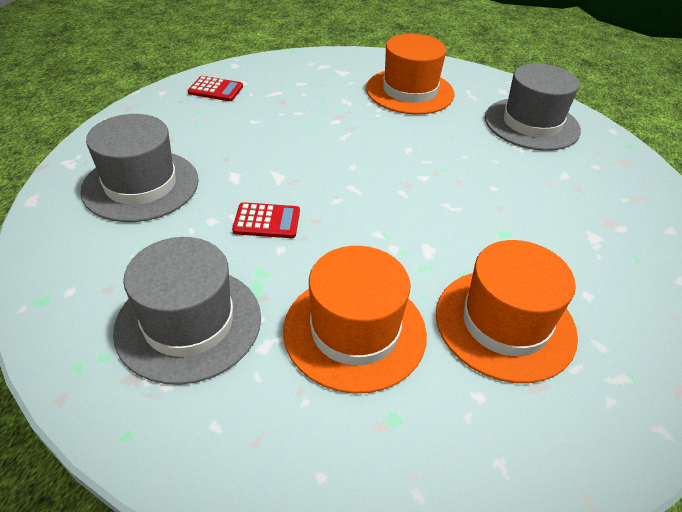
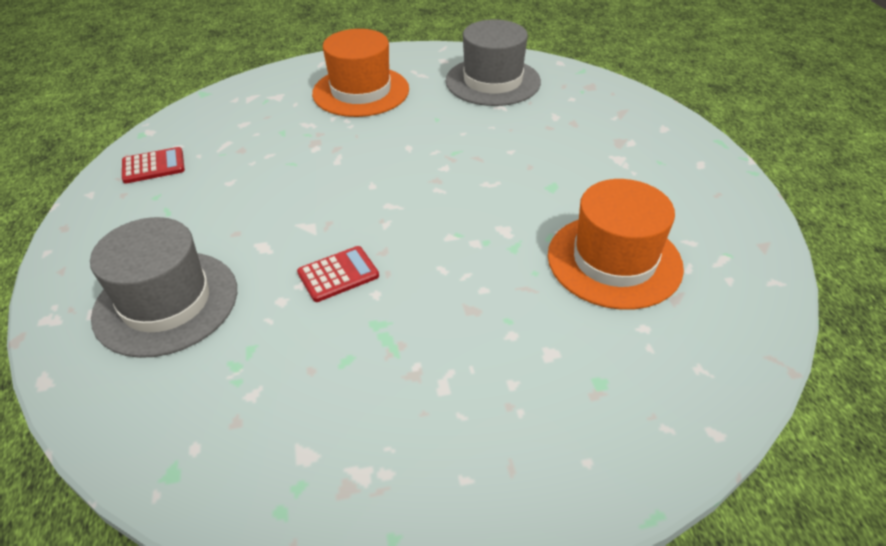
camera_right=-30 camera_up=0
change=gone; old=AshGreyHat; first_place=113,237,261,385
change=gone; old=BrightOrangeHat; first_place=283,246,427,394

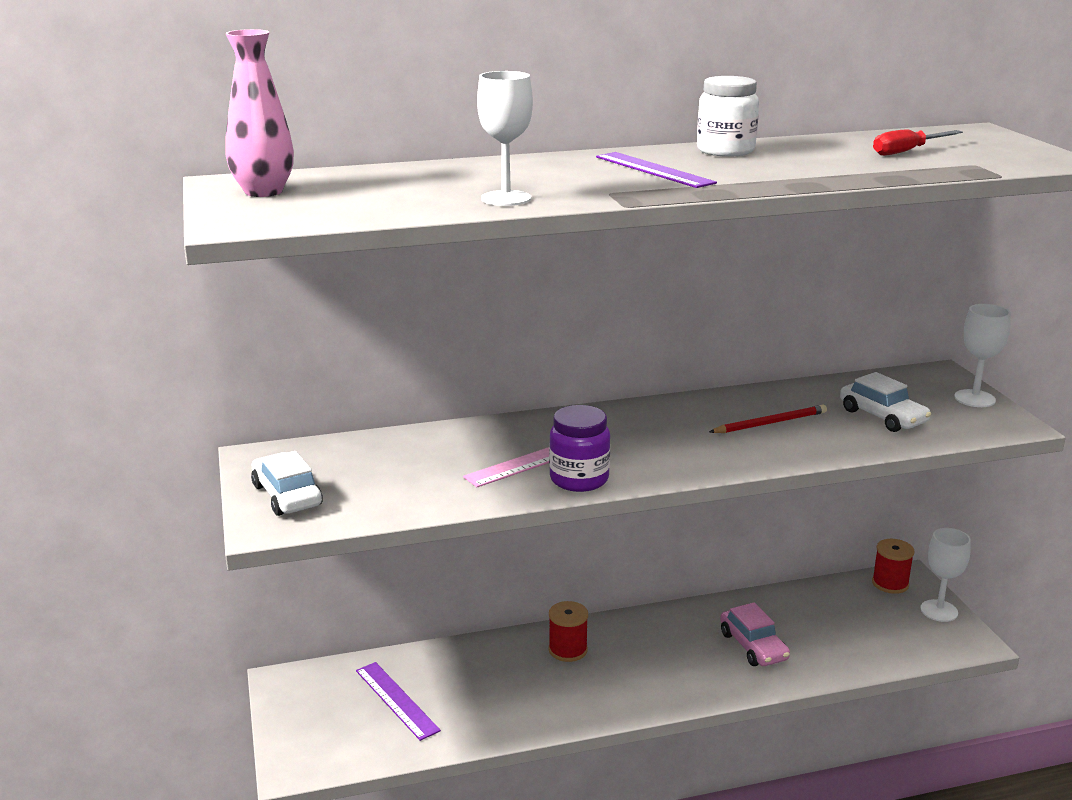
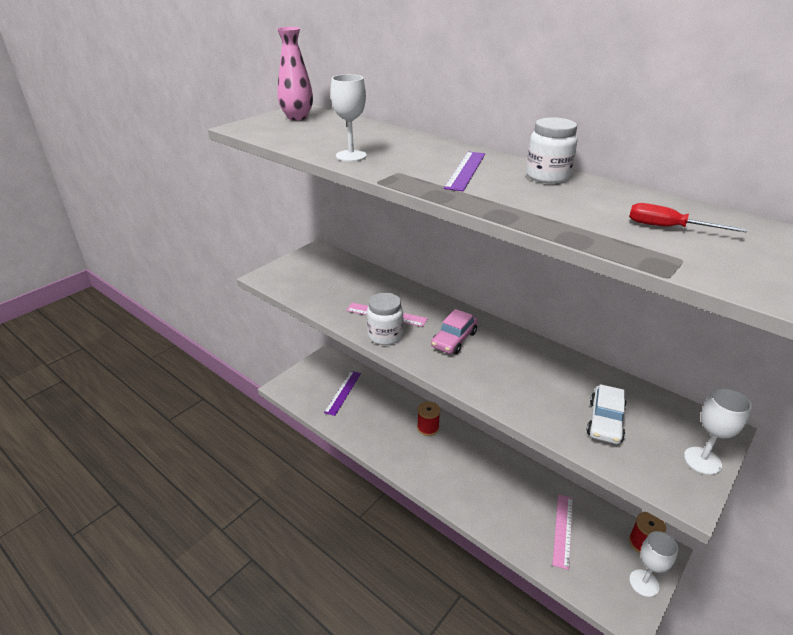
camera_right=55 camera_up=10
change=repainted; old=RoyalPurpleJamJar; new=WhiteJamJar; first_place=549,405,610,492; second_place=367,293,403,345
change=gone; old=CrimsonPencil; first_place=709,405,827,433
change=gone; old=WhiteCar; first_place=251,451,323,516
change=shifted; old=RosePinkCar; first_place=720,602,790,666; second_place=431,309,478,354
change=new; new=RosePinkStraightedge; second_place=552,494,573,570

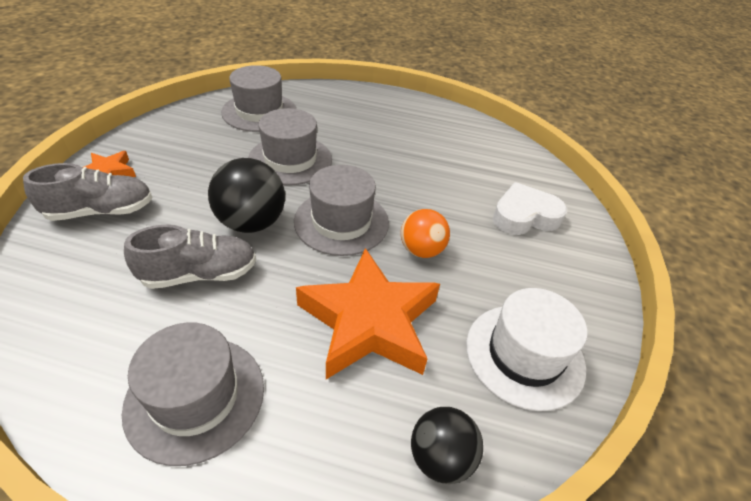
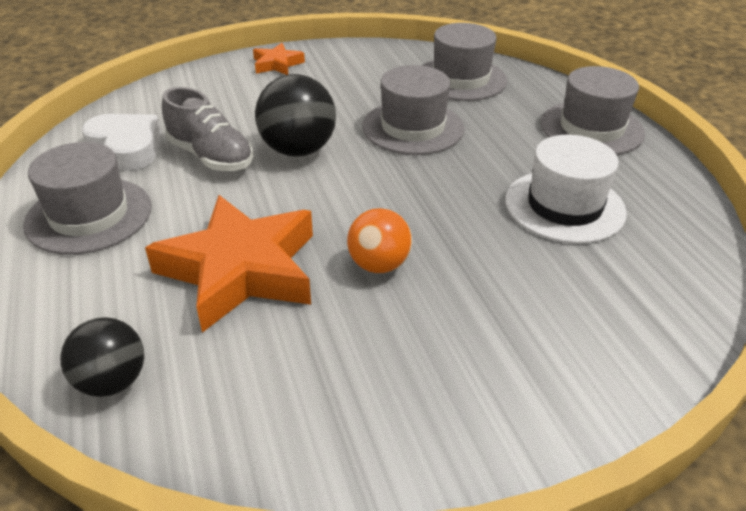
camera_right=60 camera_up=-5
change=gone; old=AshGreyLaceUpShoe; first_place=23,163,153,221
change=shifted; old=AshGreyHat; first_place=294,165,389,256; second_place=540,66,645,155
change=shifted; old=WhiteHeartShape; first_place=493,182,567,235; second_place=82,114,161,171
change=shifted; old=WhiteHat; first_place=466,288,587,411; second_place=505,135,627,244

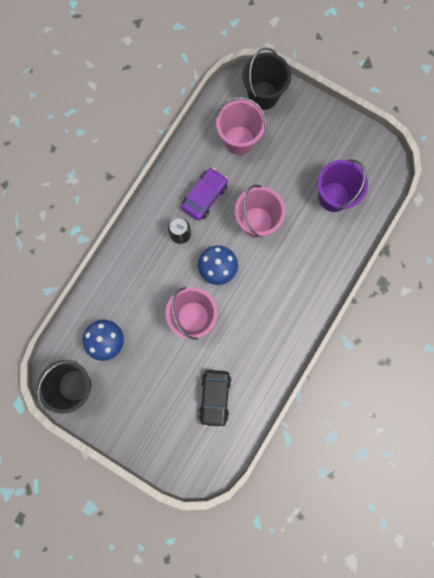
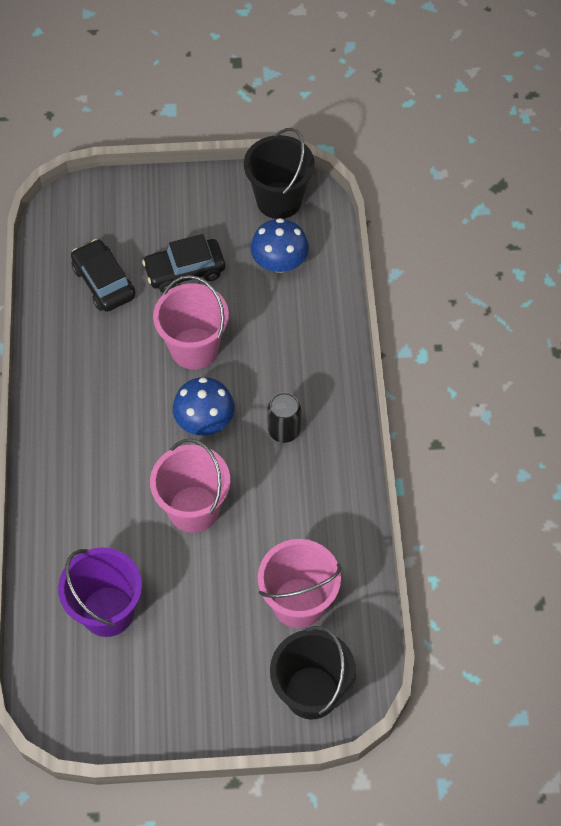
camera_right=145 camera_up=-20
change=gone; old=RoyalPurpleCar; first_place=181,168,228,220
change=new; new=JetBlackCar; second_place=142,234,225,292

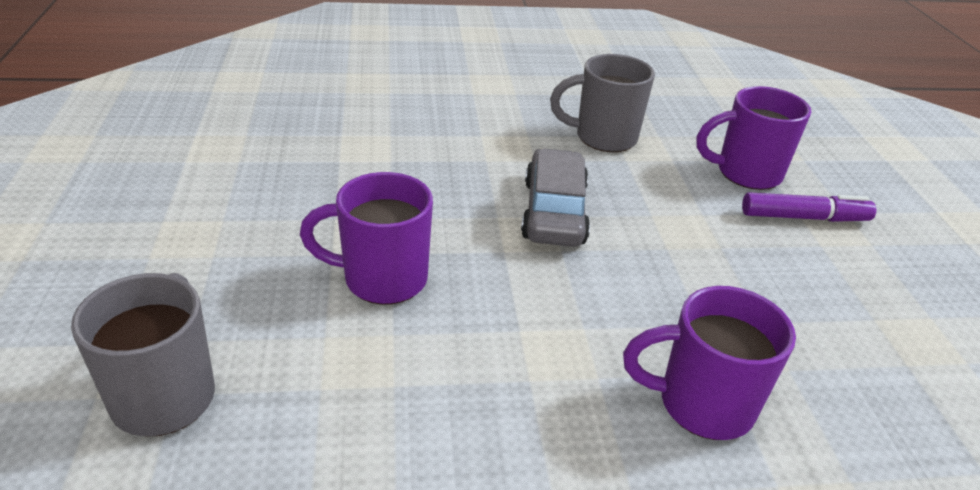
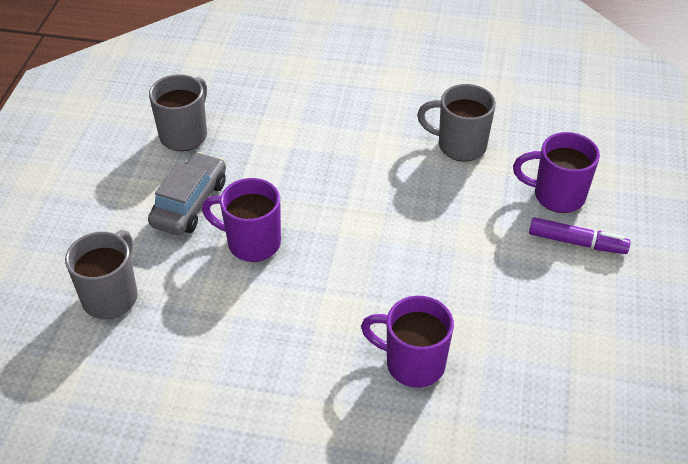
camera_right=20 camera_up=10
change=shifted; old=AshGreyCar; first_place=521,148,590,247; second_place=148,152,226,235
change=new; new=AshGreyMug; second_place=149,74,207,151

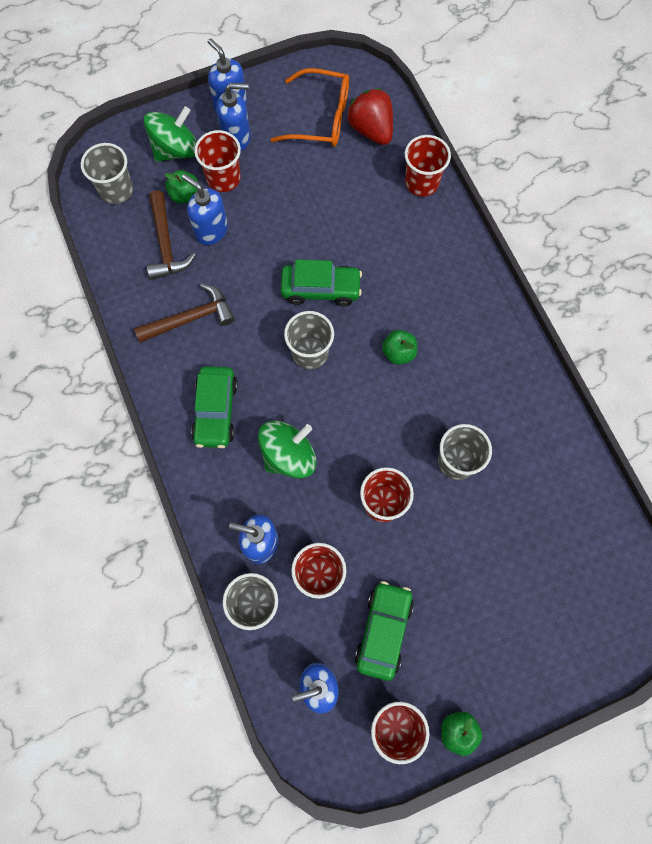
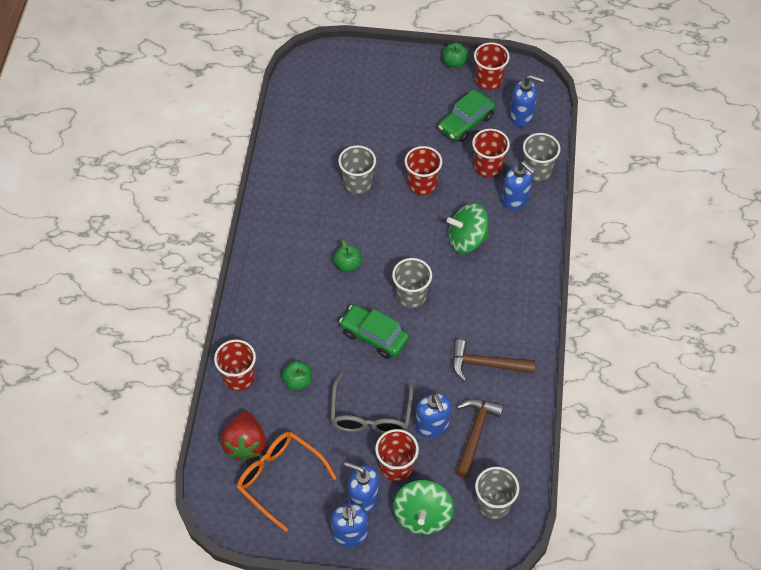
camera_right=-150 camera_up=-15
change=rotated; old=EmeraldWhirligig; first_place=144,106,197,162; second_place=393,480,454,535; degrees=-75
change=shifted; old=EmeraldAppleFruit; first_place=165,170,198,204; second_place=282,361,312,391
change=gone; old=EmeraldCar; first_place=191,366,238,448
change=new; new=AshGreyGlasses; second_place=330,373,413,434

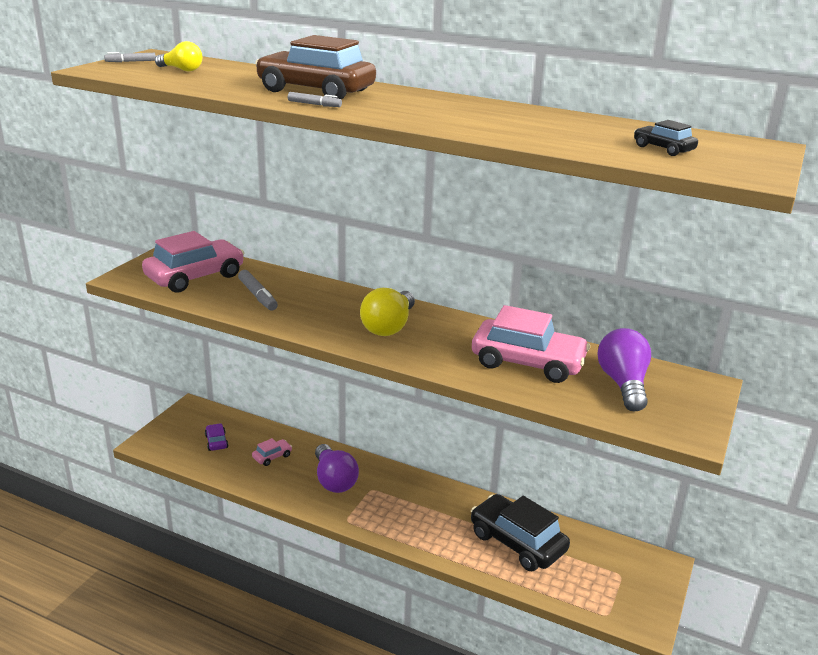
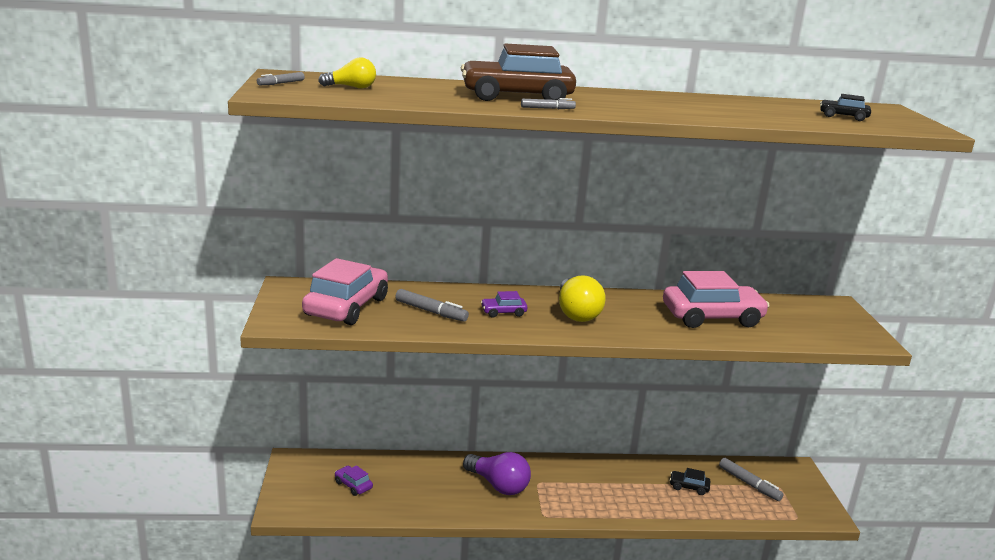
camera_right=-30 camera_up=-5
change=gone; old=RoyalPurpleLightBulb; first_place=598,328,651,412
change=gone; old=RosePinkCar; first_place=252,438,292,466
change=scaled; old=JetBlackCar; first_place=471,494,570,571; second_place=669,468,710,495; factor=0.44
change=new; new=RoyalPurpleCar; second_place=481,291,527,318
change=new; new=AshGreyFeltPen; second_place=719,458,784,501

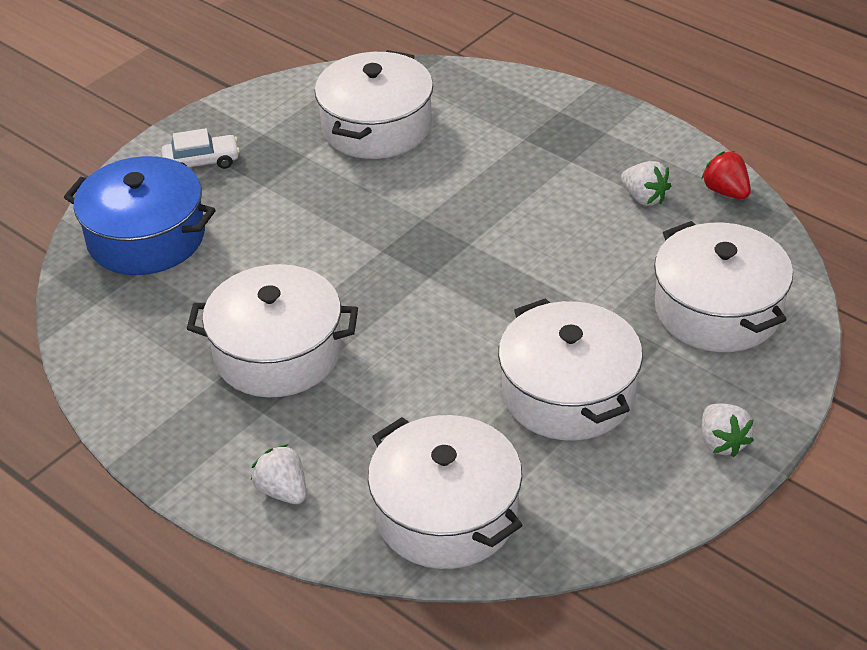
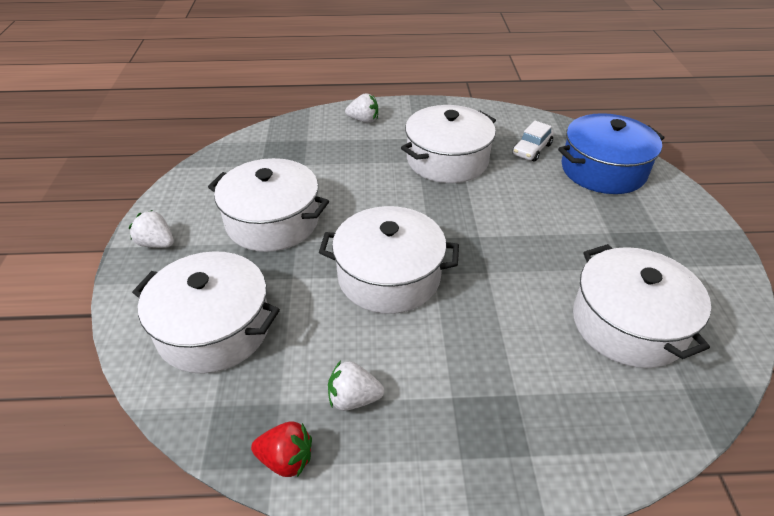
camera_right=135 camera_up=0
change=shifted; old=WhiteCar; first_place=161,128,240,169; second_place=513,121,554,162
change=shifted; old=WhiteCookingPot; first_place=368,415,522,569; second_place=319,206,459,314

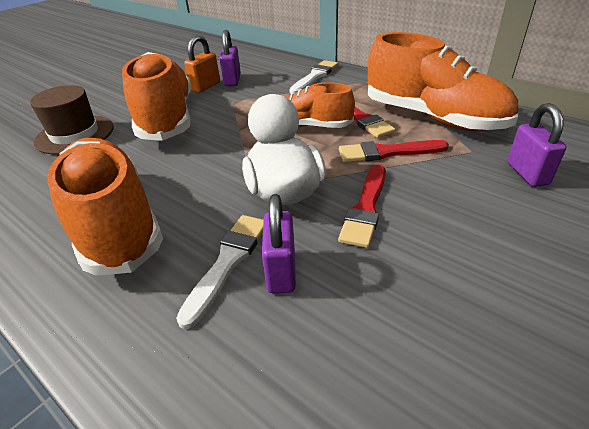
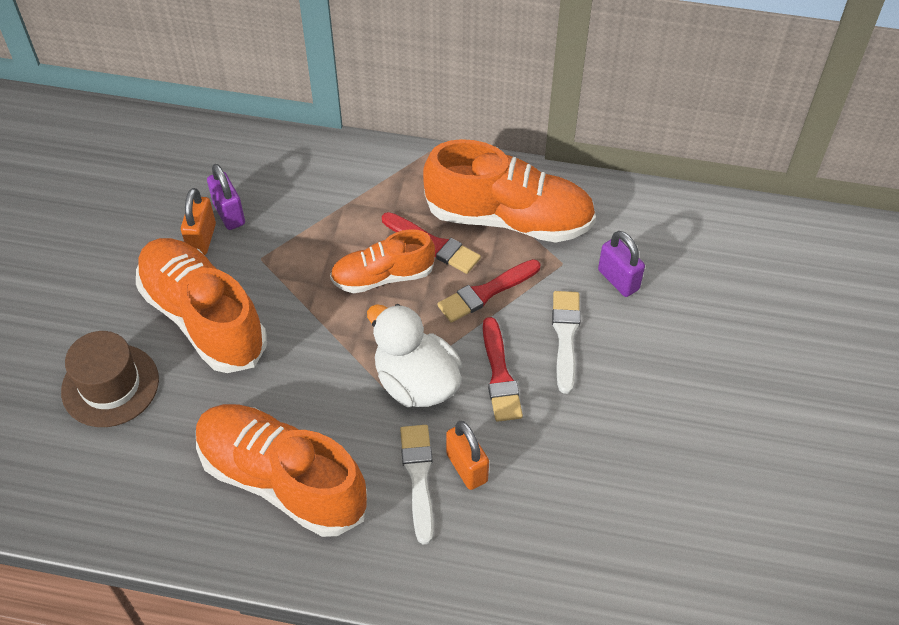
camera_right=-30 camera_up=15
change=shifted; old=WhitePaintbrush; first_place=289,60,338,94; second_place=552,291,580,394
change=repainted; old=RoyalPurplePadlock; new=BrightOrangePadlock; first_place=262,194,296,293; second_place=446,421,489,490

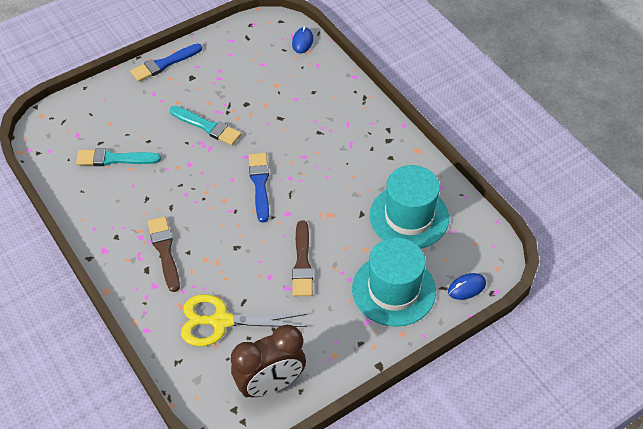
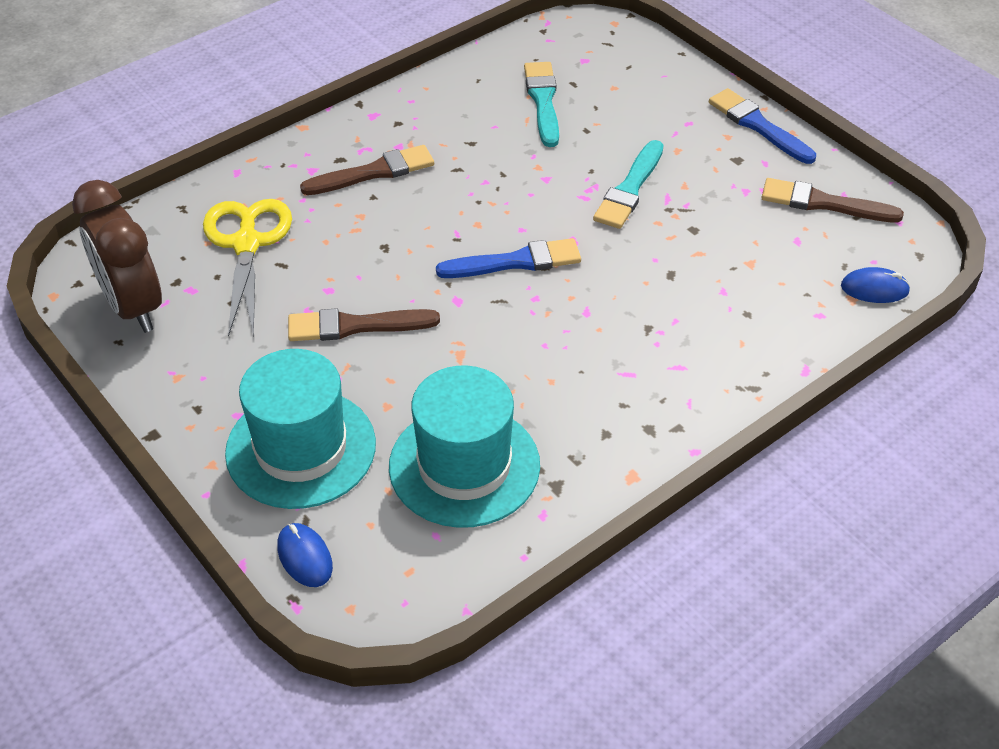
camera_right=85 camera_up=-5
change=new; new=BrownPaintbrush; second_place=761,178,904,223

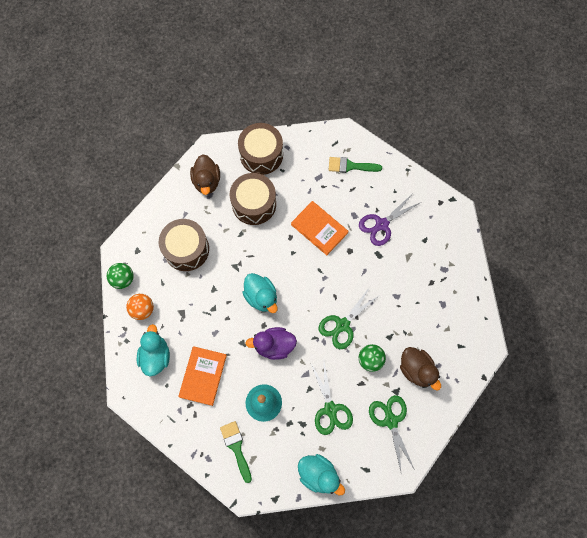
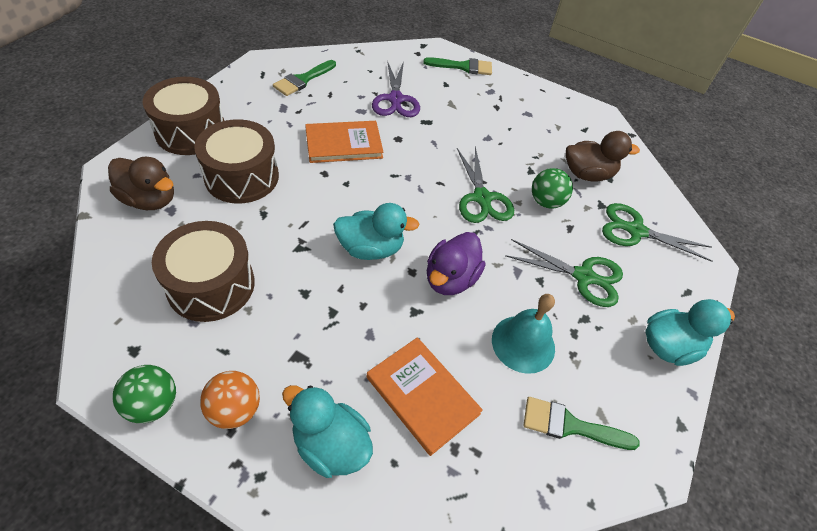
camera_right=-60 camera_up=-20
change=new; new=EmeraldPaintbrush; second_place=423,57,492,75

